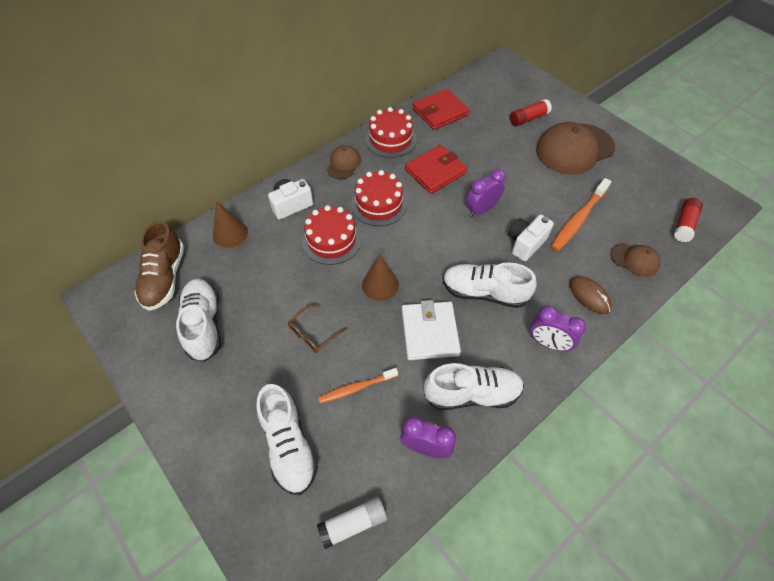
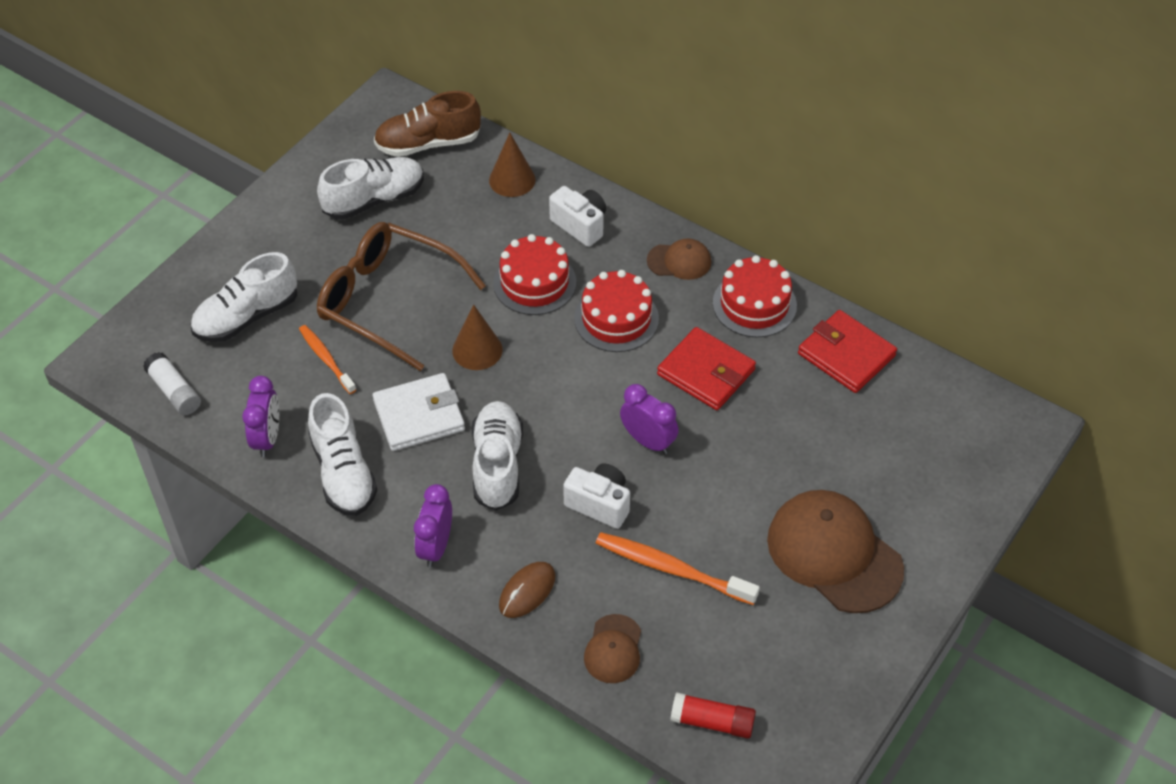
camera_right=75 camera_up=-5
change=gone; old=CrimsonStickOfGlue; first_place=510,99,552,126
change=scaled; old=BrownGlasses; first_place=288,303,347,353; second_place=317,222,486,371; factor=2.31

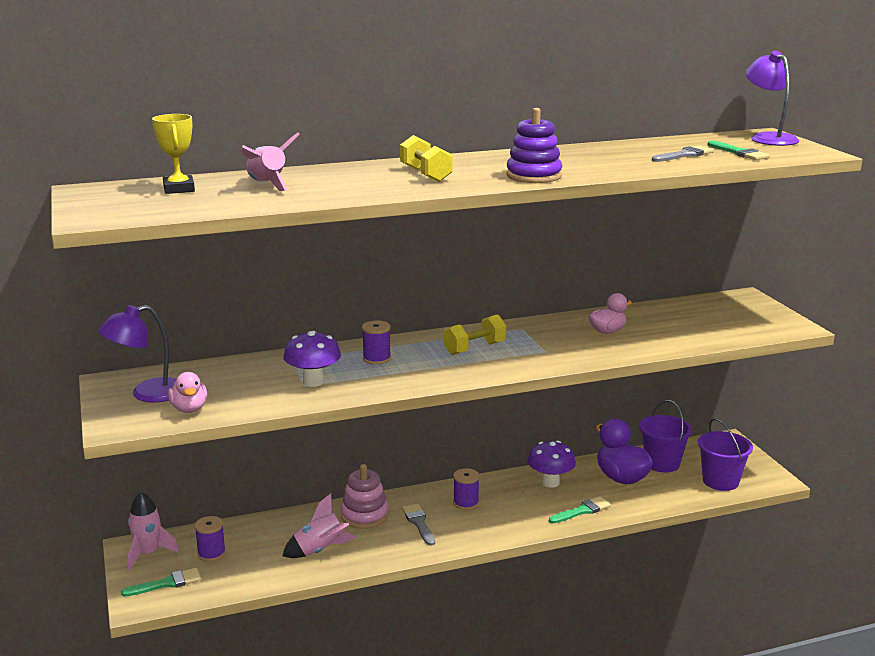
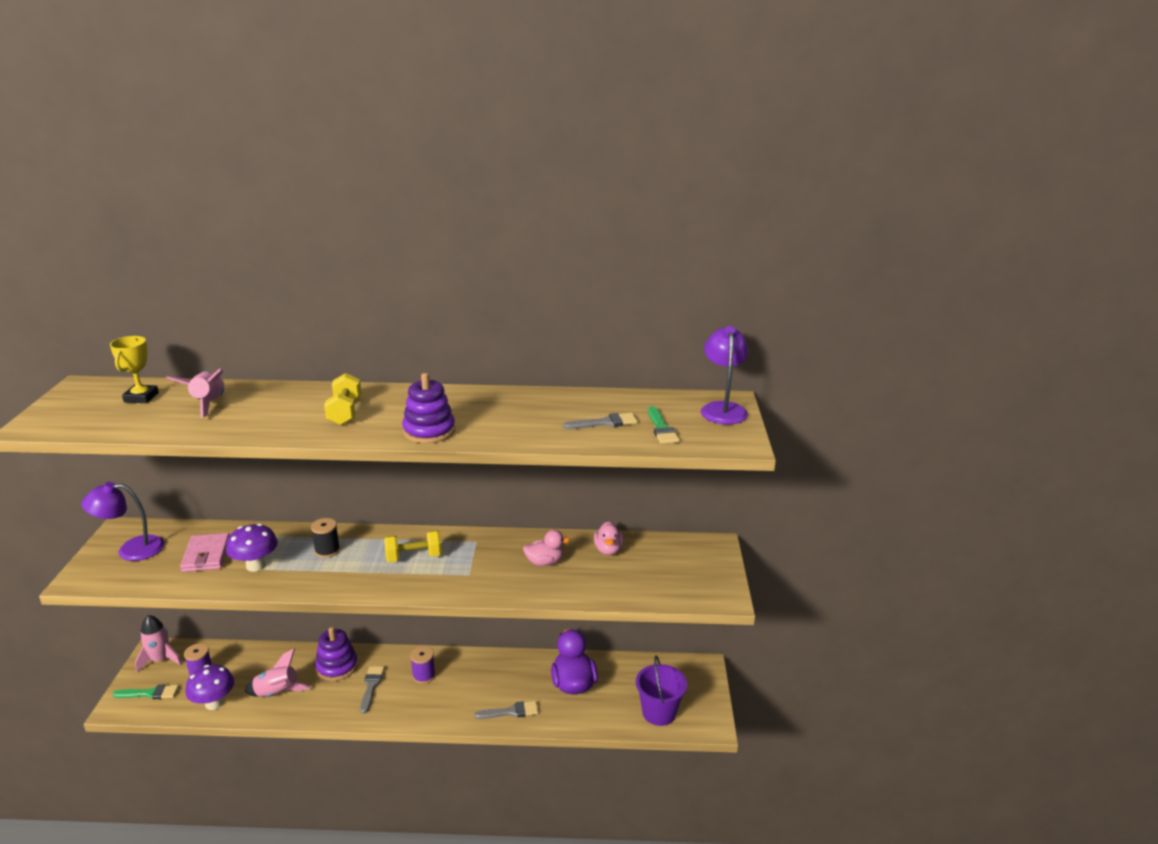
camera_right=20 camera_up=5
change=repainted; old=RoyalPurpleBobbin; new=JetBlackBobbin; first_place=362,321,391,365; second_place=311,518,340,558
change=shifted; old=RosePinkRubberDuck; first_place=168,372,207,413; second_place=594,521,624,555
change=gone; old=RoyalPurpleBucket; first_place=639,400,692,472
change=shifted; old=RoyalPurpleToadstool; first_place=527,441,576,488; second_place=185,665,234,710
change=repainted; old=RosePinkStackingToy; new=RoyalPurpleStackingToy; first_place=341,464,389,529; second_place=315,627,358,681
change=repainted; old=EmeraldPaintbrush; new=AshGreyPaintbrush; first_place=549,497,611,524; second_place=474,701,538,719
change=new; new=RosePinkWallet; second_place=180,533,230,572

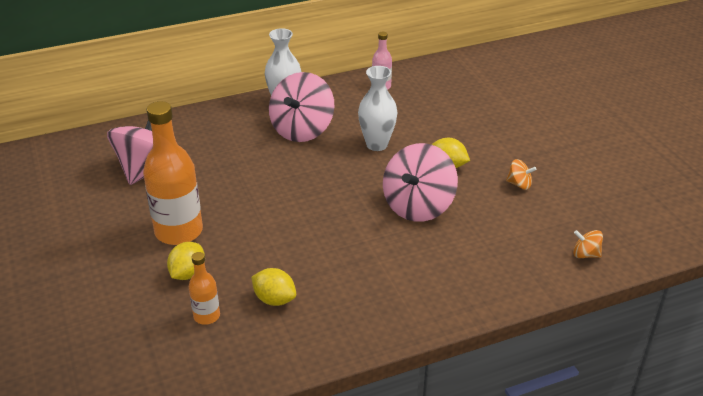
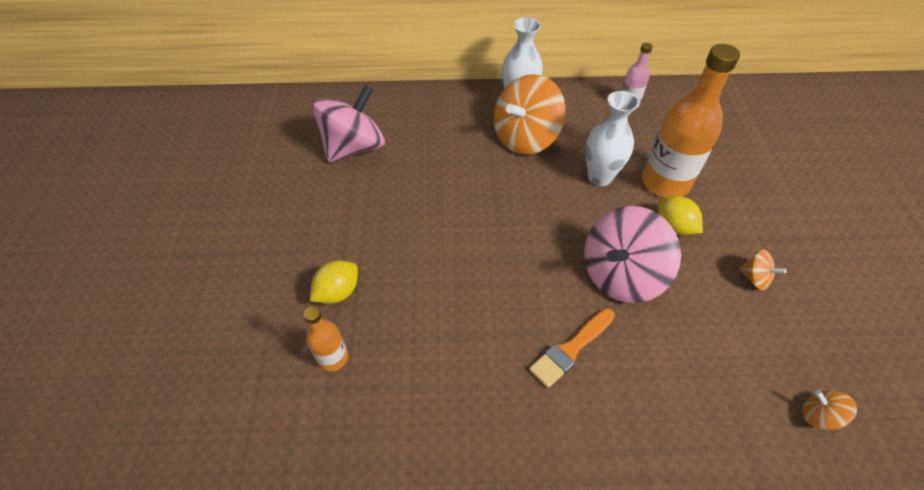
camera_right=20 camera_up=15
change=repainted; old=RosePinkWhirligig; new=BrightOrangeWhirligig; first_place=269,72,334,142; second_place=494,74,566,155
change=shifted; old=BrightOrangeFlask; first_place=143,101,203,245; second_place=642,44,740,198
change=gone; old=GoldenLemon; first_place=251,268,296,306
change=new; new=BrightOrangePaintbrush; second_place=529,308,615,388

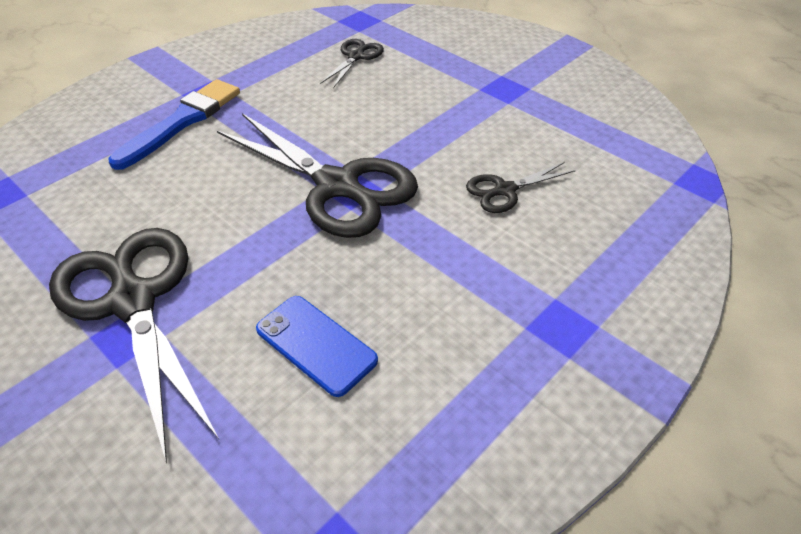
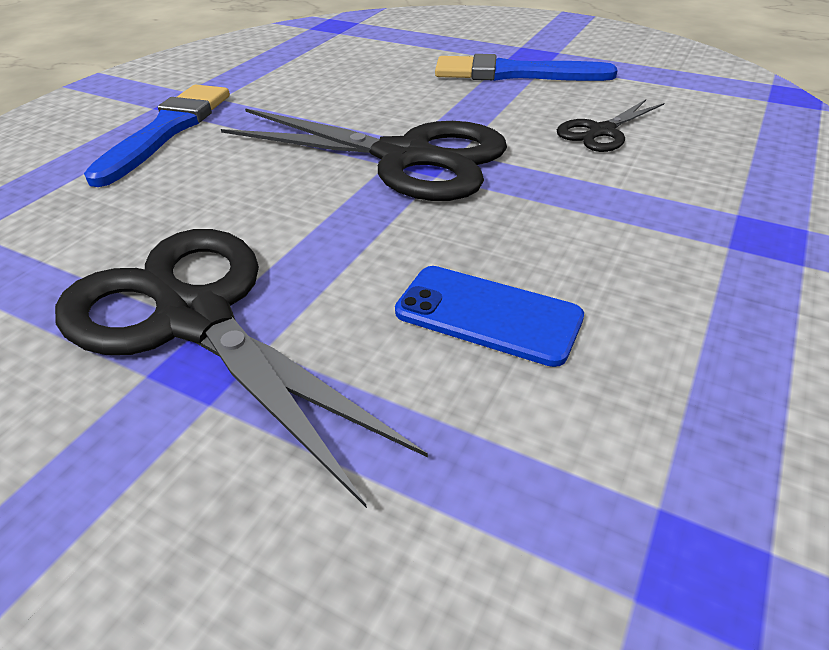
camera_right=-15 camera_up=-5
change=gone; old=JetBlackScissors; first_place=320,39,384,88
change=new; new=BluePaintbrush; second_place=435,54,618,81

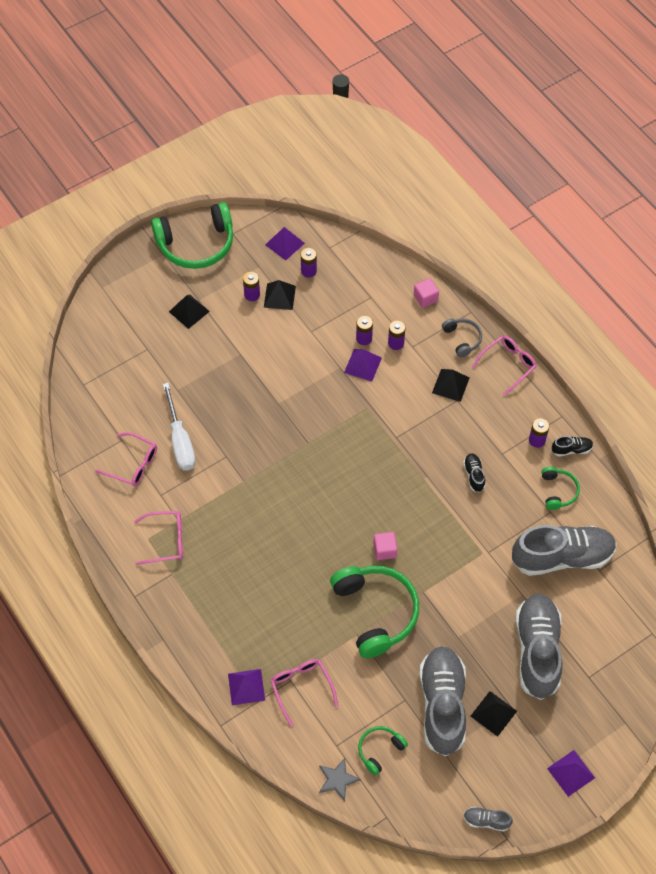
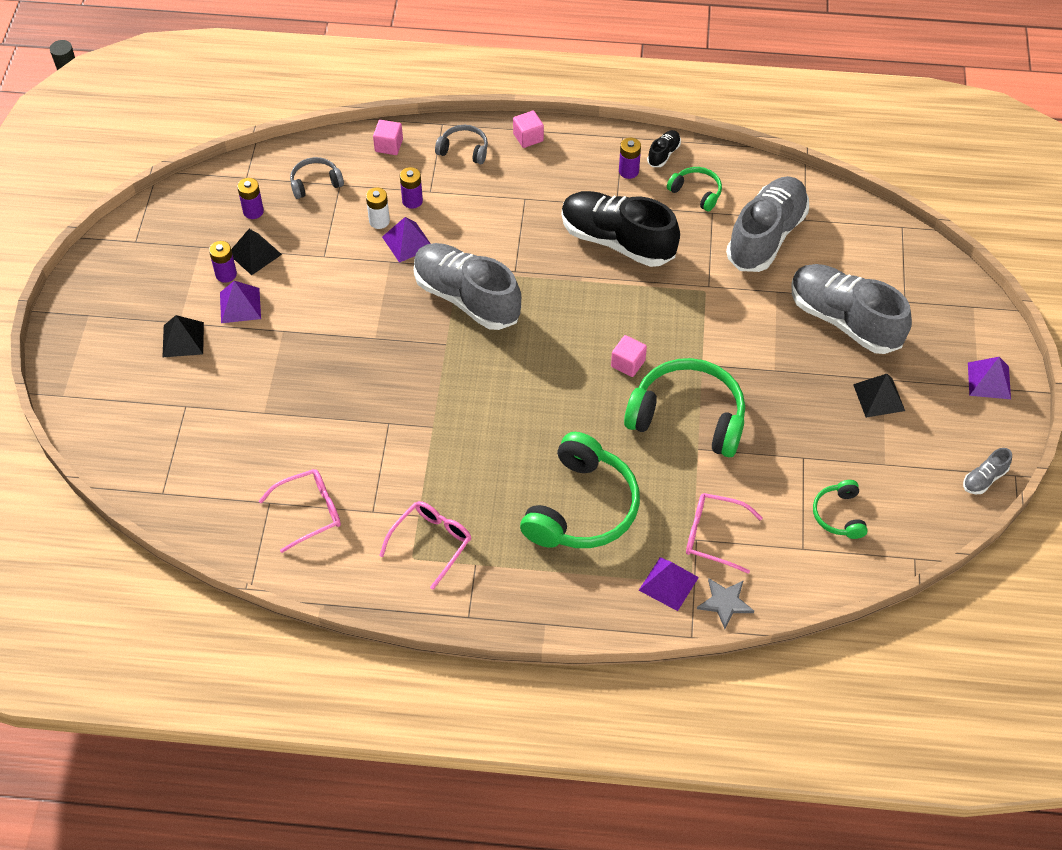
camera_right=-50 camera_up=-5
change=shifted; old=EmeraldHeadset; first_place=151,202,233,269; second_place=520,432,640,548
change=shifted; old=RoyalPurplePyramid; first_place=265,227,305,260; second_place=220,281,261,323
change=repainted; old=RoyalPurpleAaBattery; new=WhiteAaBattery; first_place=356,316,373,345; second_place=366,188,390,229
change=swapped; old=RosePinkGlasses; new=RosePinkSolidCube; first_place=472,336,537,396; second_place=513,111,544,148
change=gone; old=JetBlackPyramid; first_place=432,369,469,402
change=gone; old=WhiteFlatScrewdriver; first_place=163,383,196,470
change=scaled; old=JetBlackLaceUpShoe; first_place=463,453,486,492; second_place=562,191,680,267; factor=2.41
change=shifted; old=AshGreyLaceUpShoe; first_place=419,646,466,756; second_place=414,243,521,330
change=shifted; old=AshGreyStarShape; first_place=319,758,361,801; second_place=697,578,754,629
change=new; new=AshGreyHeadset; second_place=290,157,344,199

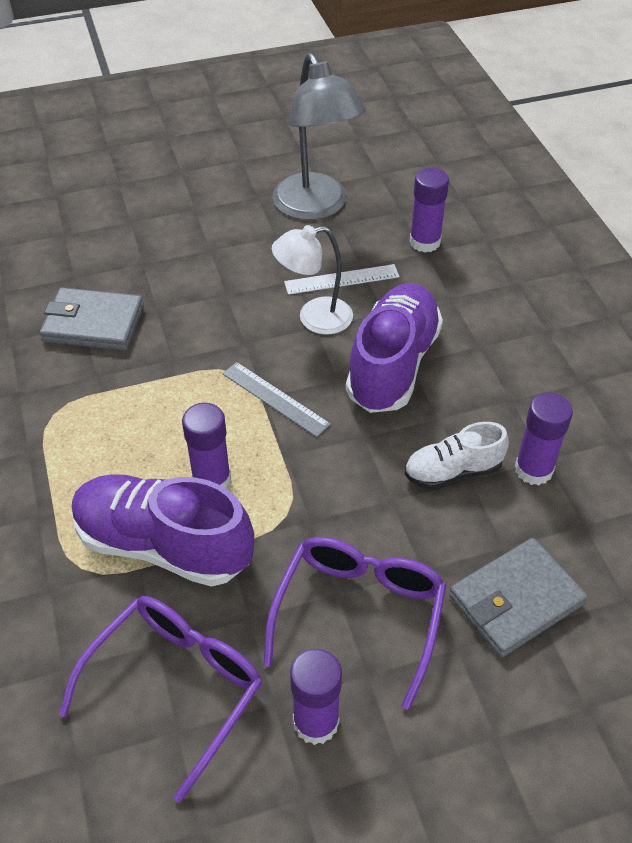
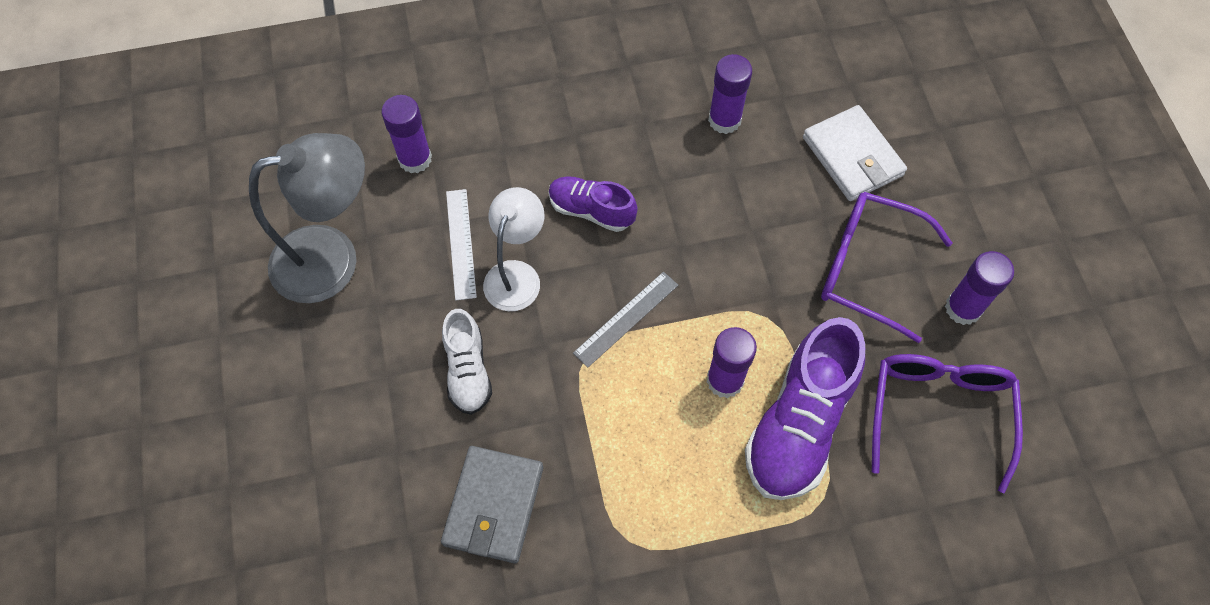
camera_right=-85 camera_up=15
change=rotated; old=WhiteDeskLamp; first_place=272,225,353,335; second_place=483,187,544,311; degrees=-150
change=scaled; old=RoyalPurpleLaceUpShoe; first_place=346,283,443,413; second_place=549,176,638,232; factor=0.57
change=shifted; old=WhiteLaceUpShoe; first_place=404,422,509,489; second_place=442,309,492,415
change=repainted; old=AshGreyWallet; new=WhiteWallet; first_place=449,538,588,658; second_place=803,105,907,201
change=rotated; old=RoyalPurpleGlasses; first_place=59,596,262,803; second_place=872,354,1023,493; degrees=60

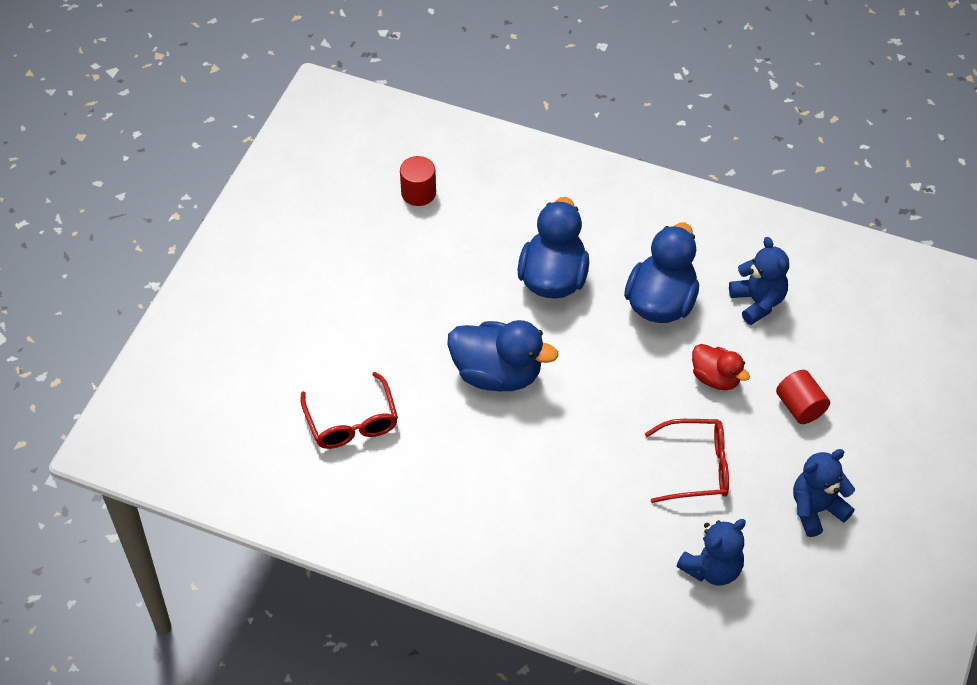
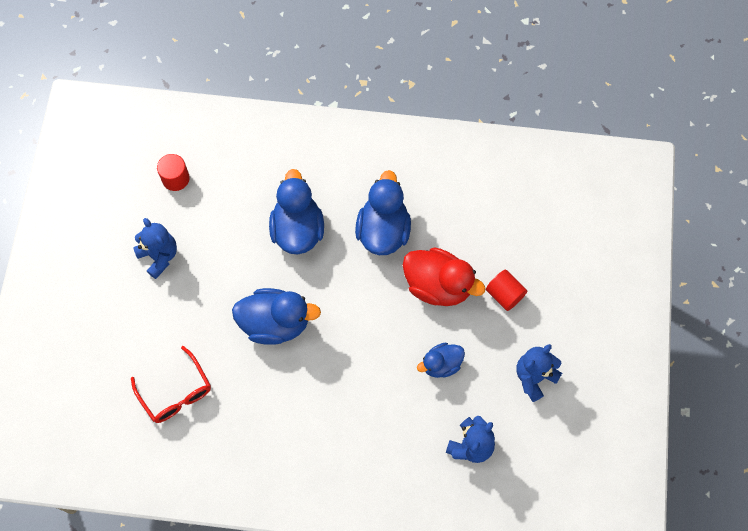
camera_right=-15 camera_up=15
change=shifted; old=BlueTeddyBear; first_place=729,237,789,325; second_place=133,218,177,279
change=scaled; old=CrimsonRubberDuck; first_place=692,344,750,391; second_place=403,247,486,306; factor=1.71
change=swapped; old=CrimsonGlasses; new=BlueRubberDuck; first_place=645,419,729,503; second_place=417,343,465,378

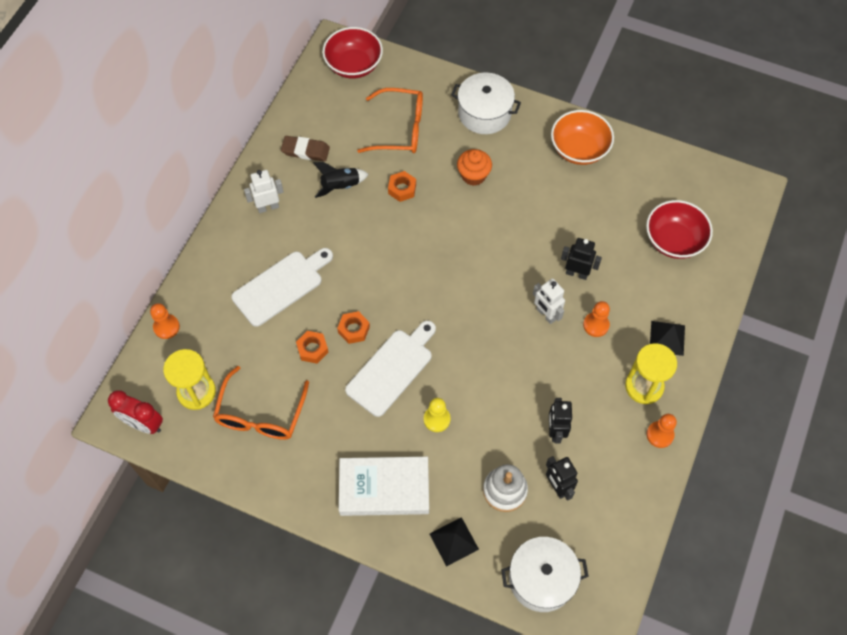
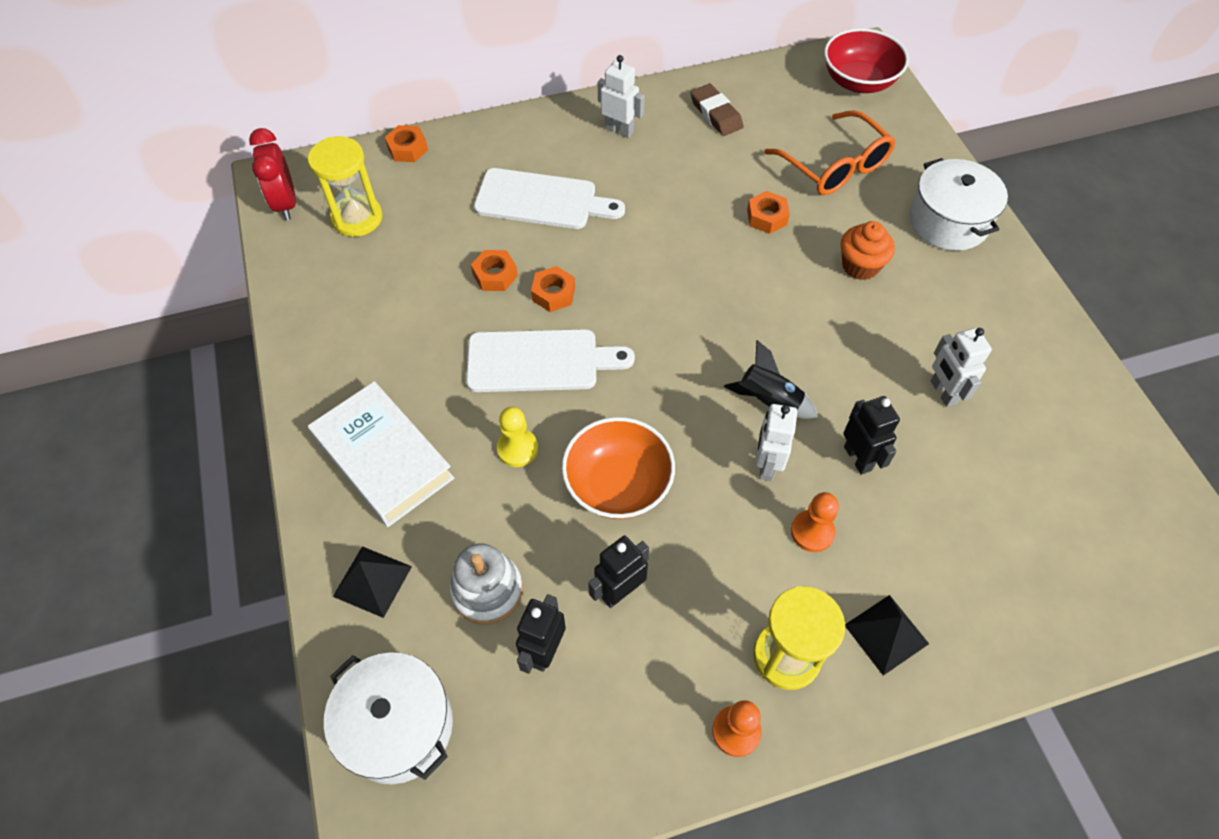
camera_right=50 camera_up=-5
change=shifted; old=BrightOrangeServingBowl; first_place=551,110,614,165; second_place=562,417,675,519
change=shifted; old=JetBlackToyRocket; first_place=313,162,369,198; second_place=724,340,818,419
change=gone; old=CrimsonServingBowl; first_place=646,200,713,259
change=swapped; old=BrightOrangeGamePawn; new=BrightOrangeNut; first_place=150,303,180,339; second_place=385,125,428,162
change=gone; old=BrightOrangeGlasses; first_place=213,366,309,440
change=new; new=WhiteRobot; second_place=931,328,992,407

